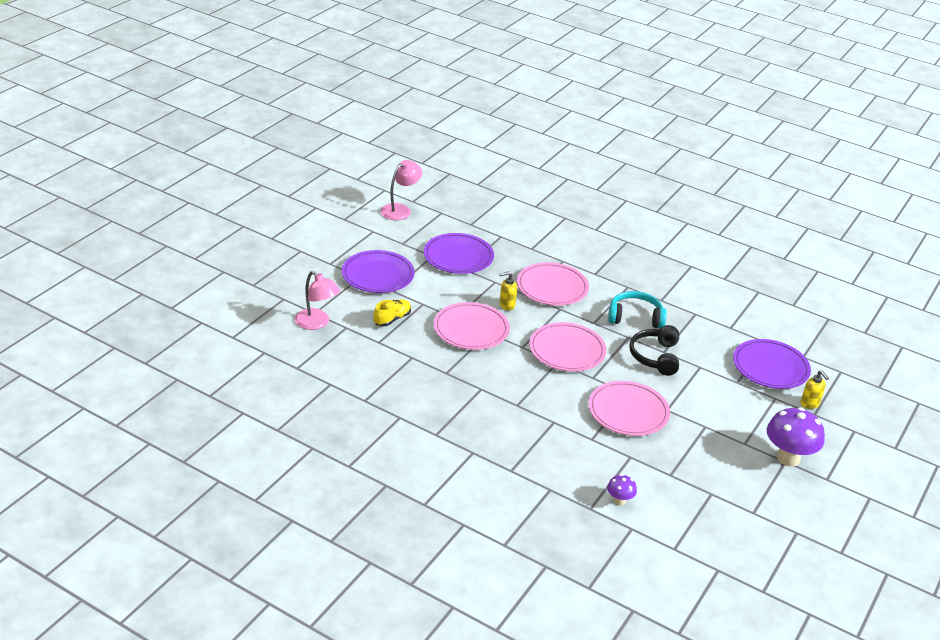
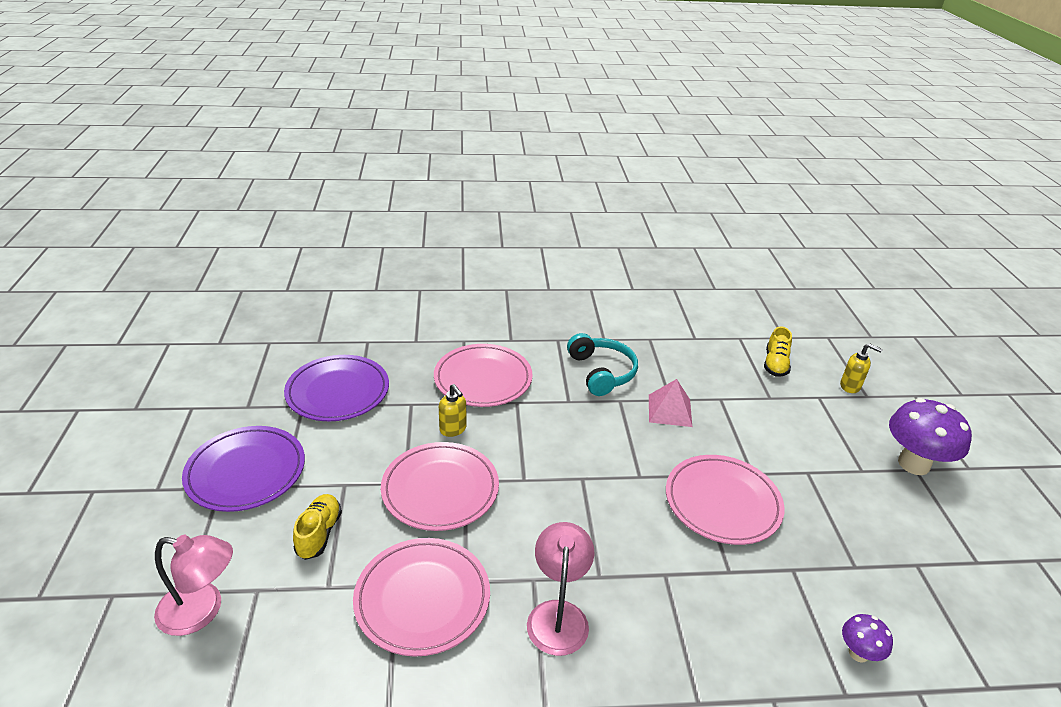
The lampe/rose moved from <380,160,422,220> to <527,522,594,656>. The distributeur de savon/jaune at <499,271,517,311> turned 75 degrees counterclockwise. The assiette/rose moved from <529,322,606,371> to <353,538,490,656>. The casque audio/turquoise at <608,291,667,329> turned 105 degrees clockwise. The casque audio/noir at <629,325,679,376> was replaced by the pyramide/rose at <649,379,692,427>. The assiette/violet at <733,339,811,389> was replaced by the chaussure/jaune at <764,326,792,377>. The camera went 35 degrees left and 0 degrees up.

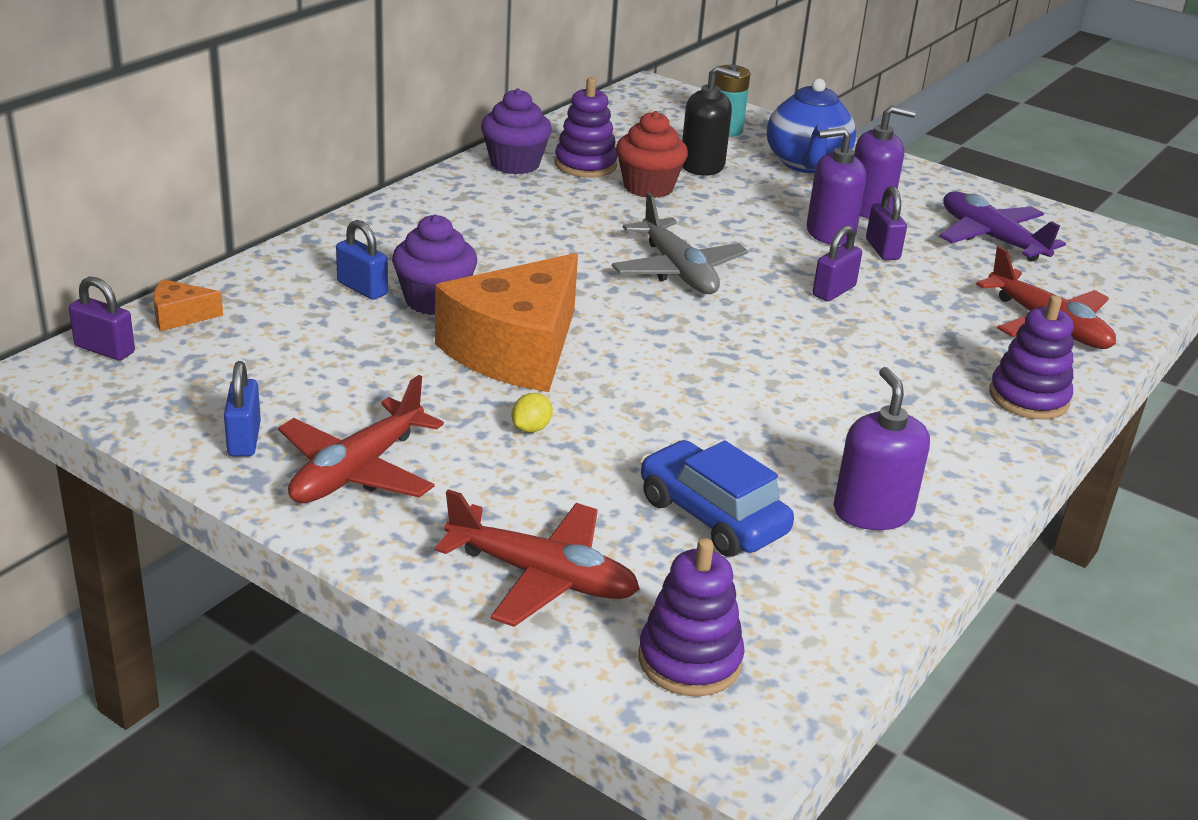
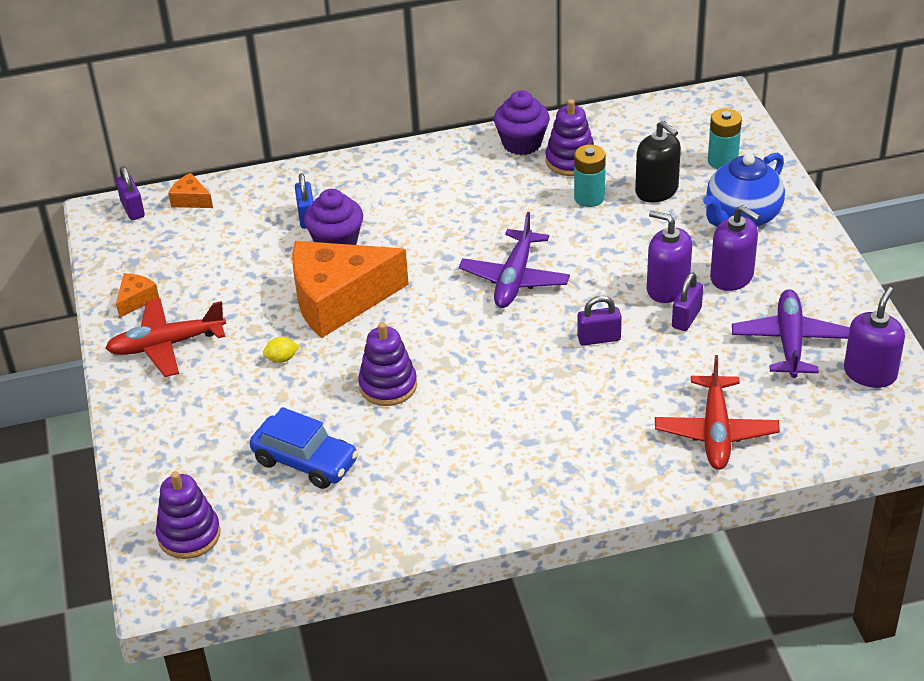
The cadenas/bleu at <224,361,261,456> was replaced by the fromage/orange at <116,273,159,318>. The avion/rouge at <435,489,640,627> disappeared. The avion/gris at <612,192,748,294> became the avion/violet at <459,212,570,308>. The muffin/rouge at <616,111,688,198> was replaced by the pile/turquoise at <574,145,606,207>. The voiture/bleu at <640,440,794,557> turned 120 degrees clockwise. The distributeur de savon/violet moved from <834,367,930,530> to <844,287,905,388>. The jouet à empiler/violet moved from <989,295,1074,419> to <358,322,417,406>. The camera went 45 degrees right and 10 degrees up.

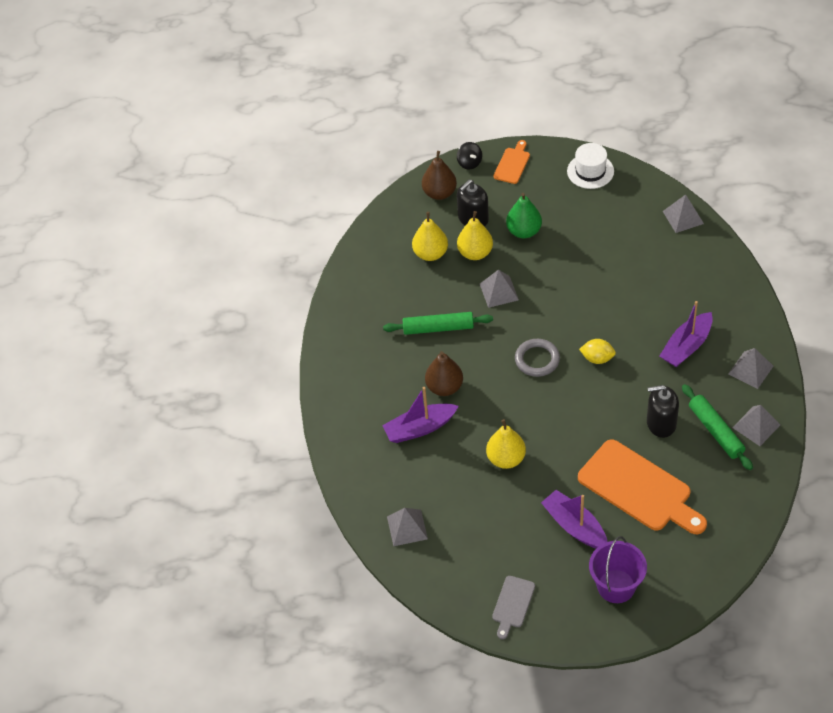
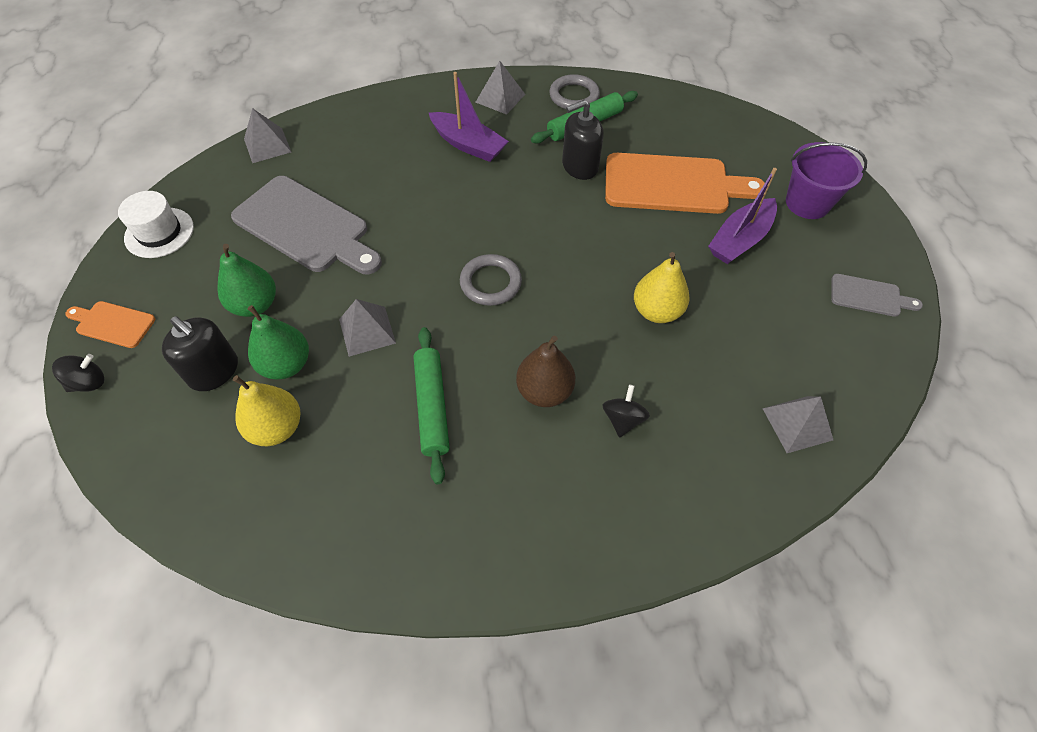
The bateau/violet at <382,387,458,443> was replaced by the toupie/noir at <602,385,650,437>. The poire/marron at <422,151,457,200> disappeared. The poire/jaune at <457,211,493,260> became the poire/vert at <248,305,309,379>. The planche à découper/orange at <578,439,707,534> turned 60 degrees clockwise. The citron/jaune at <579,339,616,364> disappeared. The distributeur de savon/noir at <647,385,679,438> turned 75 degrees clockwise. The pyramide/gris at <732,405,780,446> was replaced by the anneau/gris at <549,74,600,109>. The planche à découper/gris at <231,176,382,274> appeared. The camera went 100 degrees left and 5 degrees up.

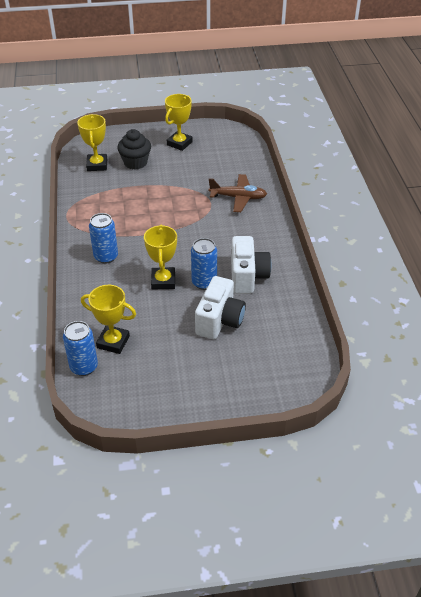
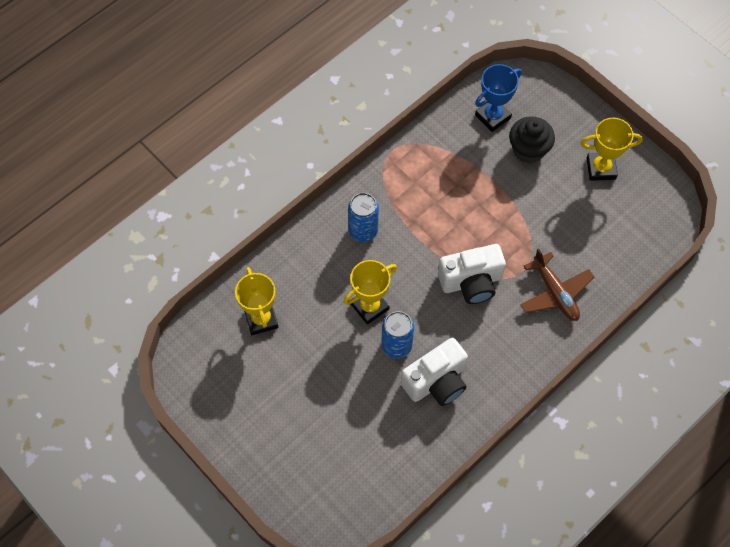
The canette/bleu at <63,321,98,376> disappeared. The trophée/jaune at <77,114,107,171> became the trophée/bleu at <475,64,522,132>. The appareil photo/blanc moved from <195,276,246,339> to <438,244,506,304>. The camera went 55 degrees right and 20 degrees up.

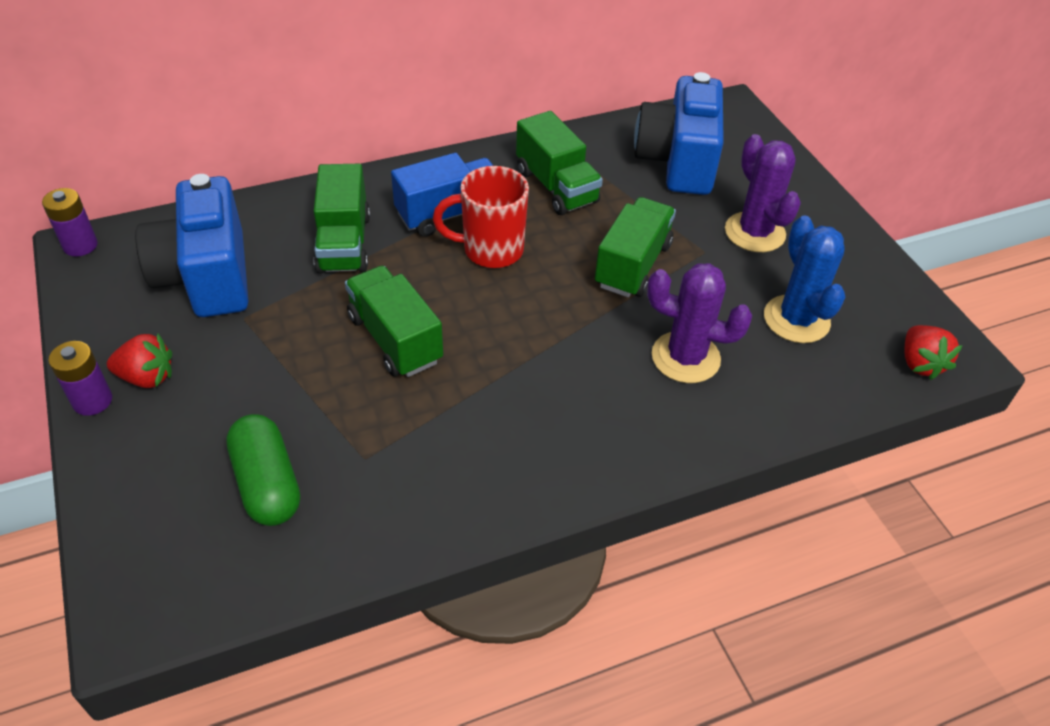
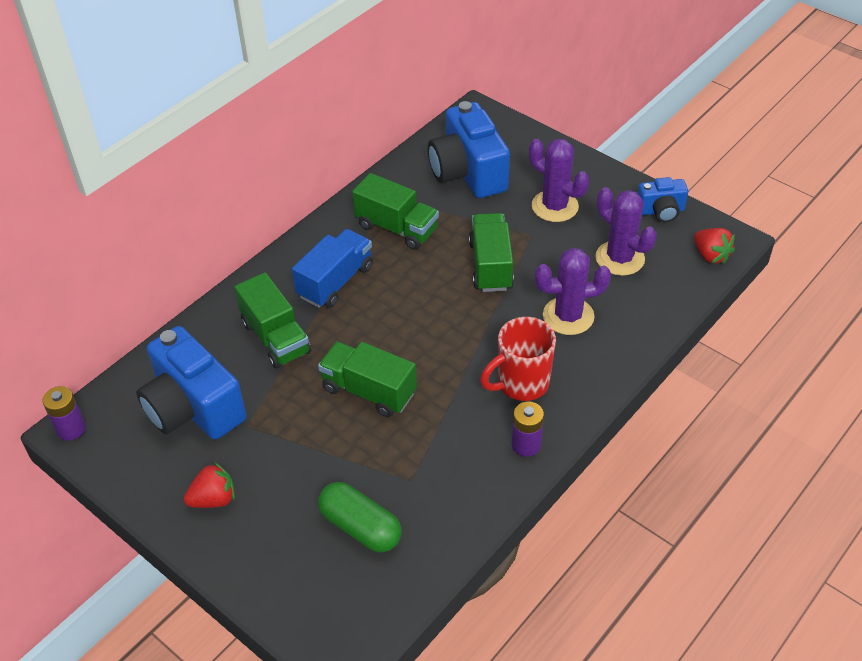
The pile/violet moved from <48,341,112,416> to <512,401,544,457>. The tasse/rouge moved from <433,166,529,268> to <481,317,556,401>. The cactus/bleu at <764,215,845,343> became the cactus/violet at <595,187,657,276>. The appareil photo/bleu at <638,177,688,222> appeared. The camera went 25 degrees left and 0 degrees up.

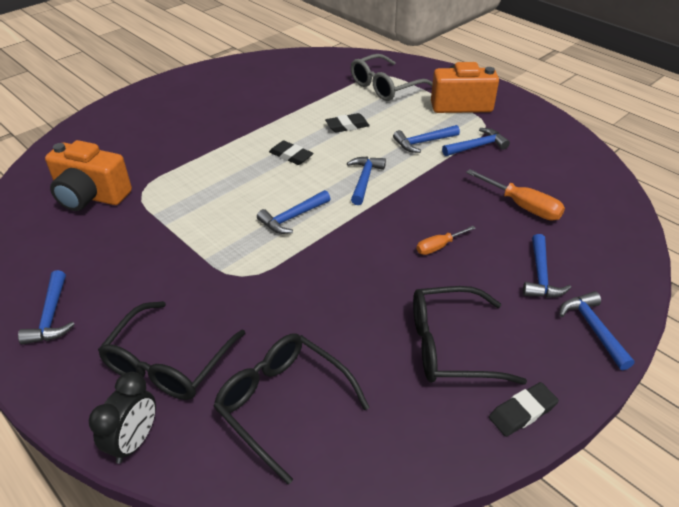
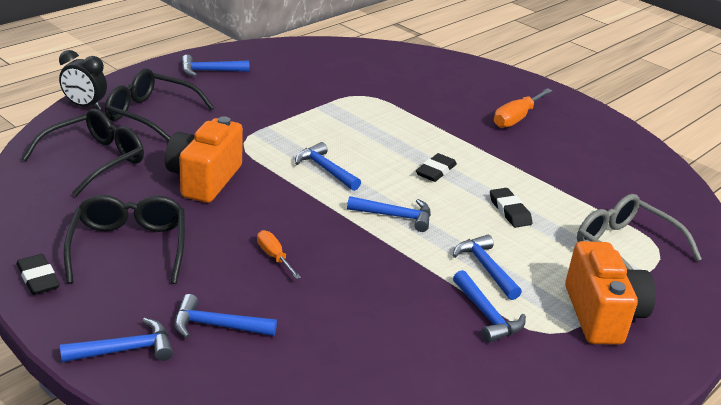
The appareil photo/orange moved from <45,140,132,211> to <165,116,243,203>. The tournevis/orange moved from <466,169,565,221> to <494,88,553,128>. The camera went 85 degrees right and 10 degrees down.

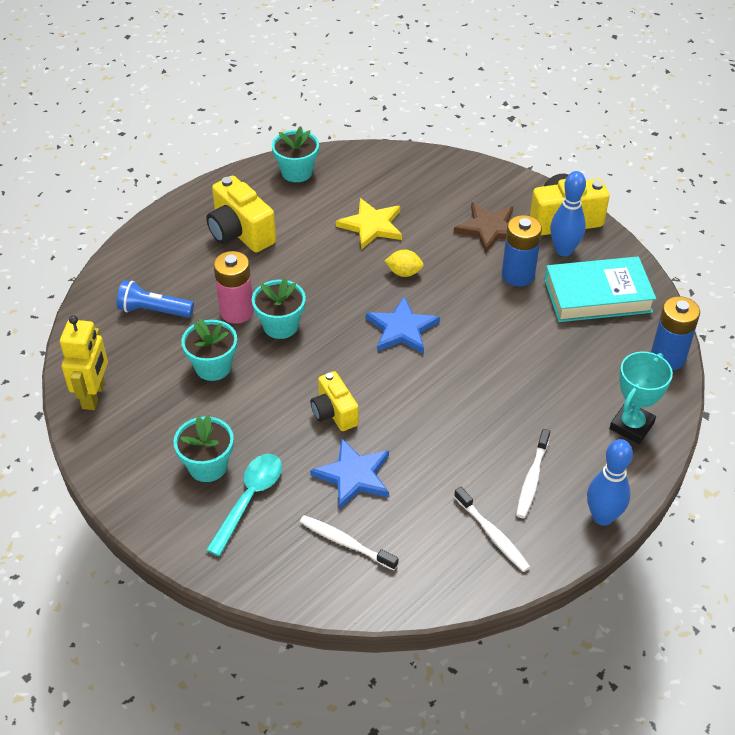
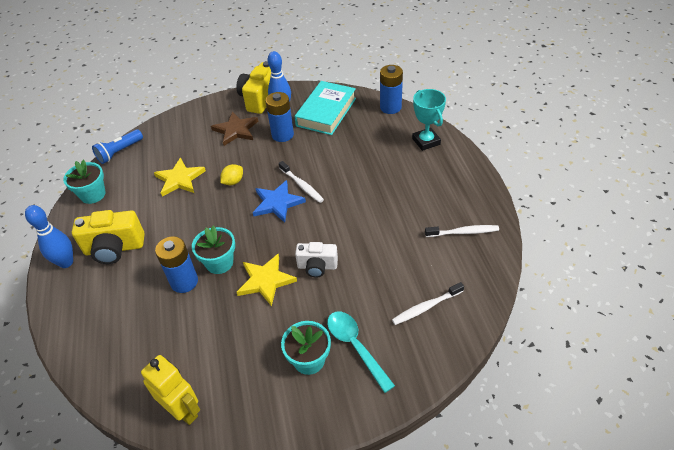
The lampe de poche/bleu moved from <117,280,194,318> to <92,129,143,164>. The pot de fleurs/turquoise at <181,319,237,381> disappeared. The pile/rose at <214,251,254,324> became the pile/bleu at <155,236,198,293>. The étoile/bleu at <310,438,389,510> disappeared. The appareil photo/jaune at <311,371,359,431> became the appareil photo/blanc at <295,242,338,278>. The brosse à dents/blanc moved from <516,429,550,518> to <279,161,324,203>. The quille/bleu moved from <587,439,633,526> to <25,205,73,268>. The étoile/jaune at <237,254,297,306> appeared. The camera went 55 degrees left and 0 degrees up.

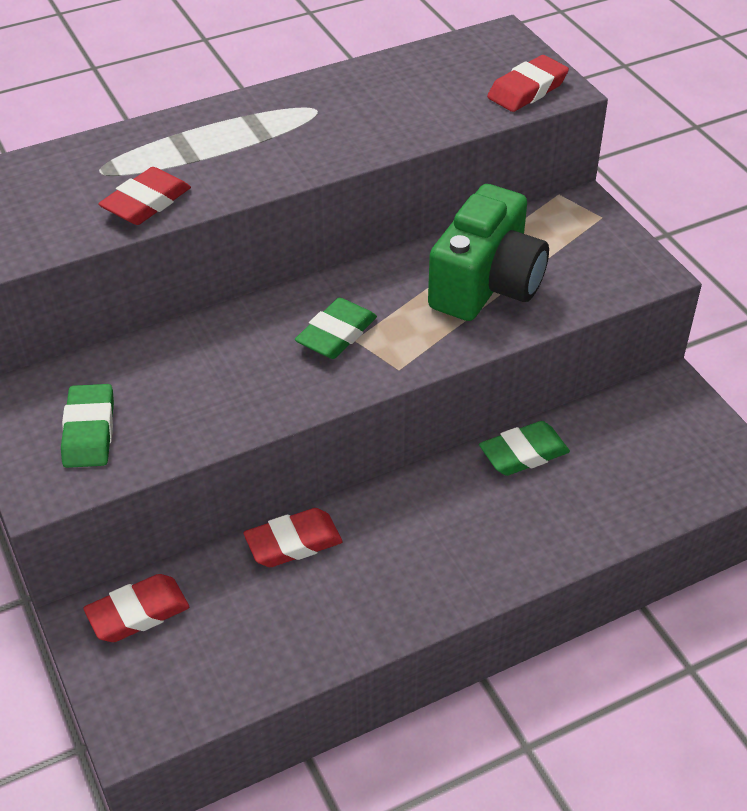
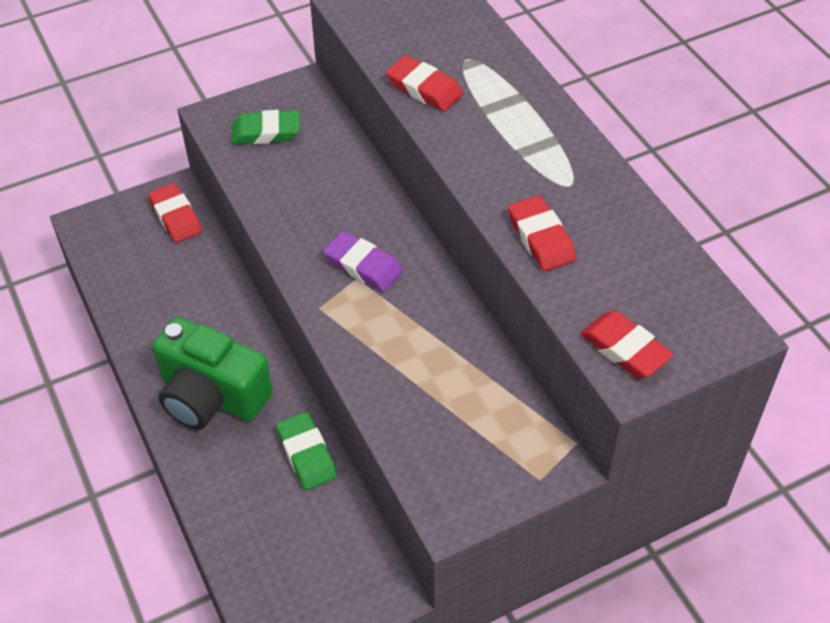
The gomme/rouge moved from <243,508,343,567> to <508,195,576,271>. The gomme/vert at <295,298,377,359> became the gomme/violet at <323,231,403,292>. The appareil photo/vert moved from <428,184,549,321> to <153,317,273,430>. The camera went 90 degrees right and 5 degrees up.

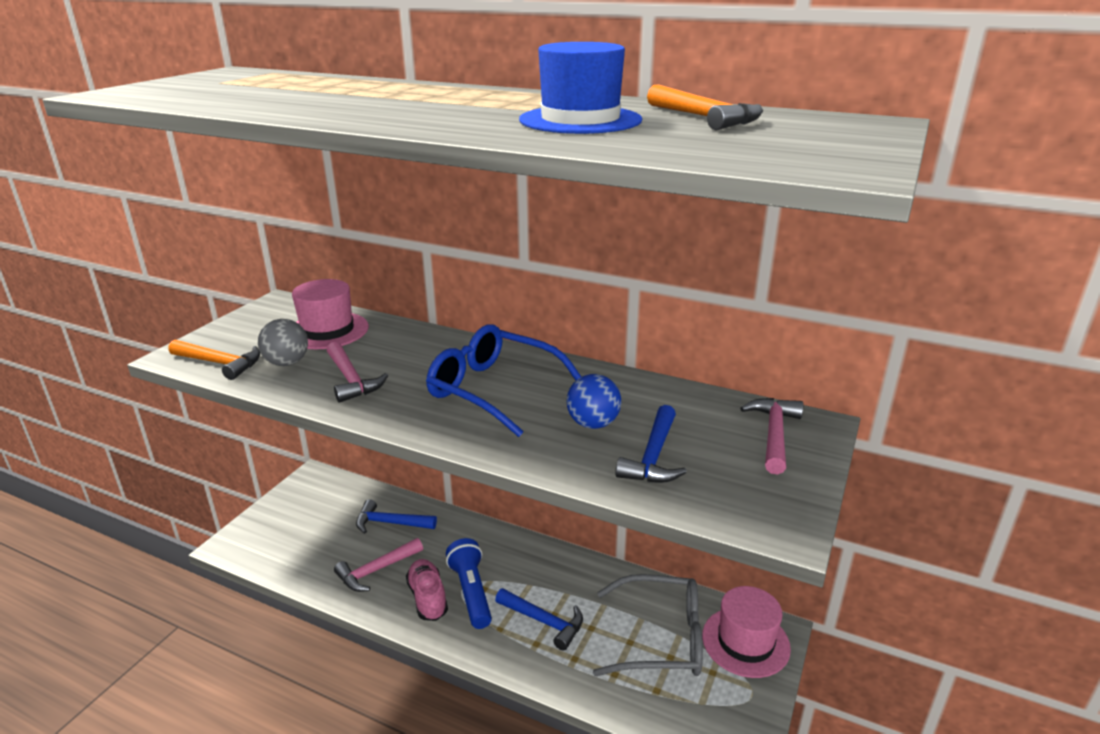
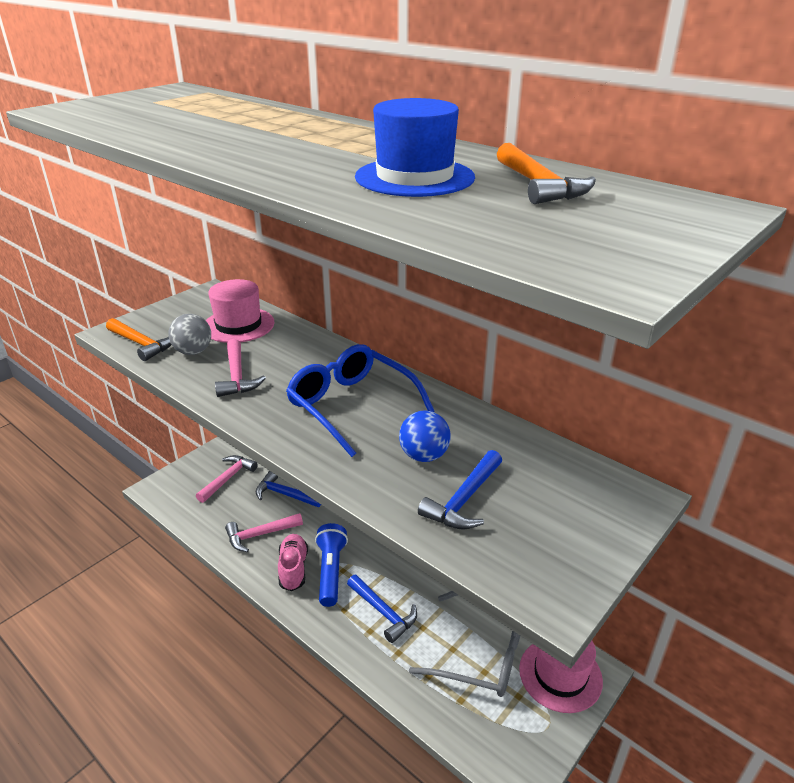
The marteau/rose moved from <740,398,803,475> to <196,455,258,503>. The camera went 15 degrees right and 5 degrees up.

